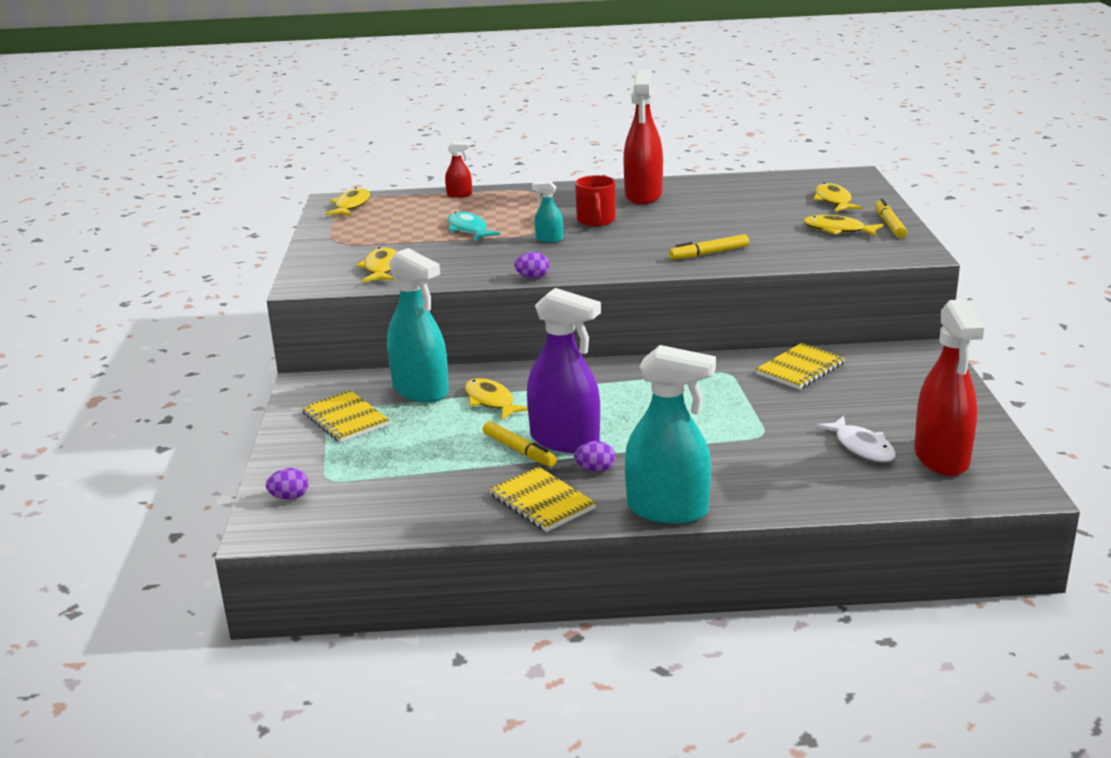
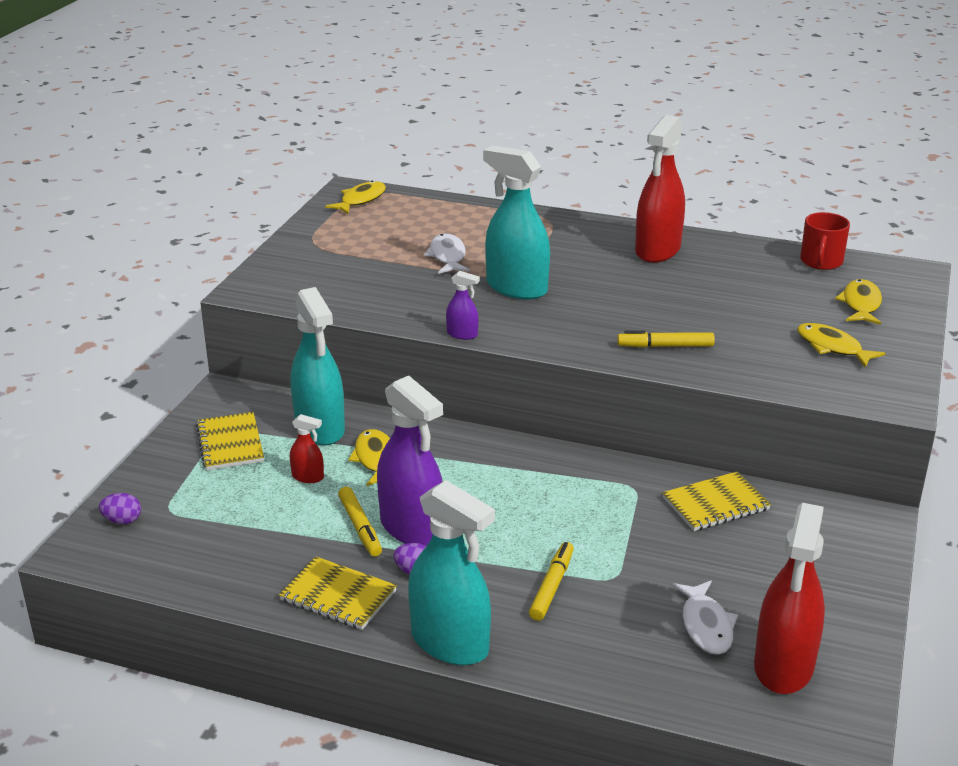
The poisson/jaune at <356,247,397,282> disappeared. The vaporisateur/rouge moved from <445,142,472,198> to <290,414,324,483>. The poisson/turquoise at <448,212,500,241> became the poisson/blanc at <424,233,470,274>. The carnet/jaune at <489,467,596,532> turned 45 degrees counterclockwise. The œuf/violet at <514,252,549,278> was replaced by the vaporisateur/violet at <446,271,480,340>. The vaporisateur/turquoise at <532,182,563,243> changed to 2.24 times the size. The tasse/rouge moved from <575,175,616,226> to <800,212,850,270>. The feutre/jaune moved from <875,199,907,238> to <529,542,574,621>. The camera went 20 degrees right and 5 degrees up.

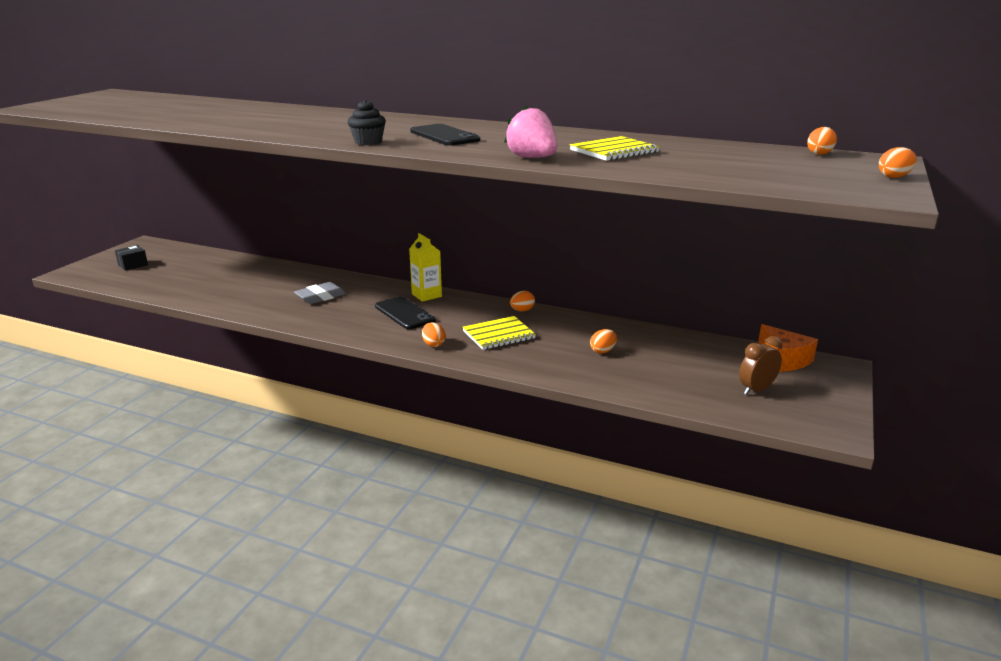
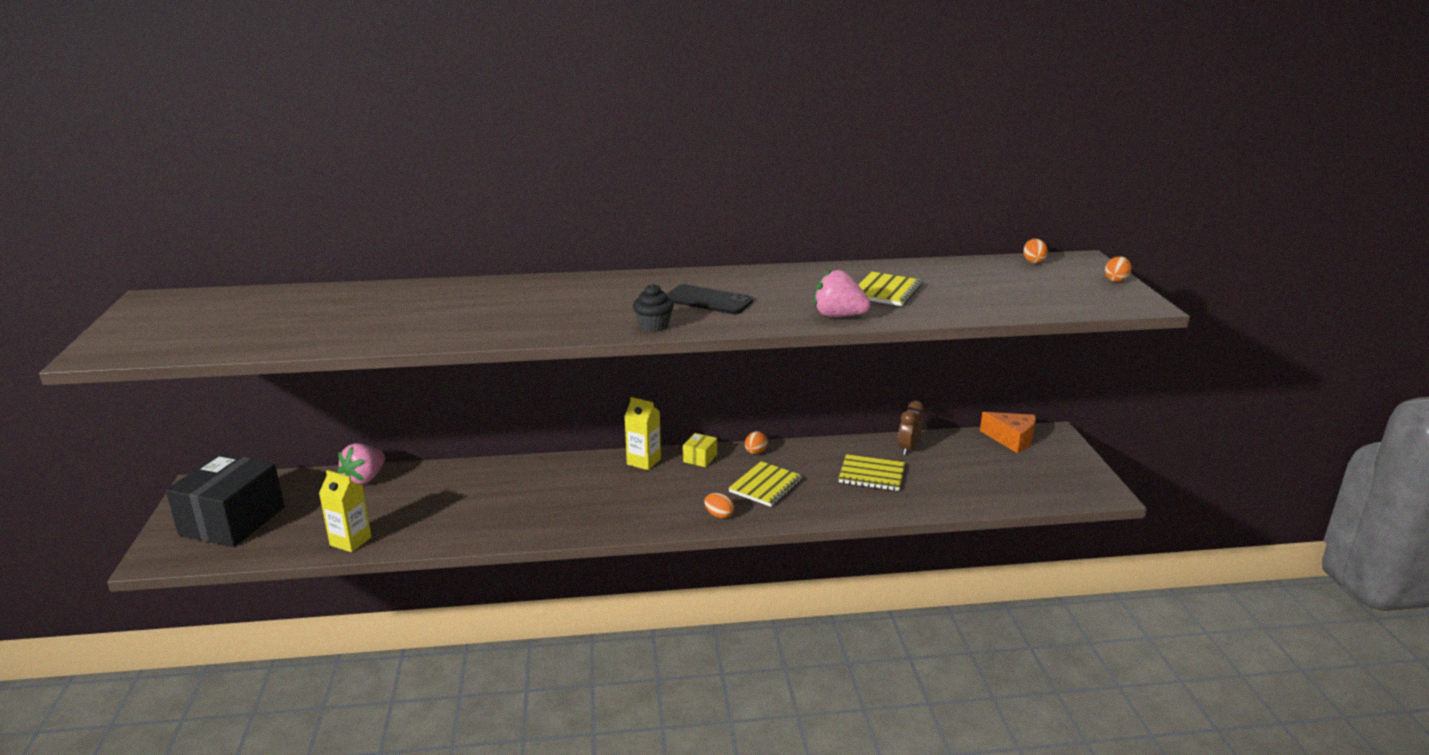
The boîte/noir at <115,245,148,271> changed to 2.43 times the size. The gomme/gris at <294,282,347,304> disappeared. The téléphone/noir at <375,296,435,329> disappeared. The œuf/orange at <590,329,617,353> was replaced by the carnet/jaune at <838,454,905,491>. The réveil/marron moved from <739,336,782,395> to <898,401,923,455>. The brique de lait/jaune at <319,470,372,552> appeared. The fraise/rose at <338,443,385,485> appeared. The boîte/jaune at <683,433,717,467> appeared. The camera went 30 degrees left and 0 degrees up.

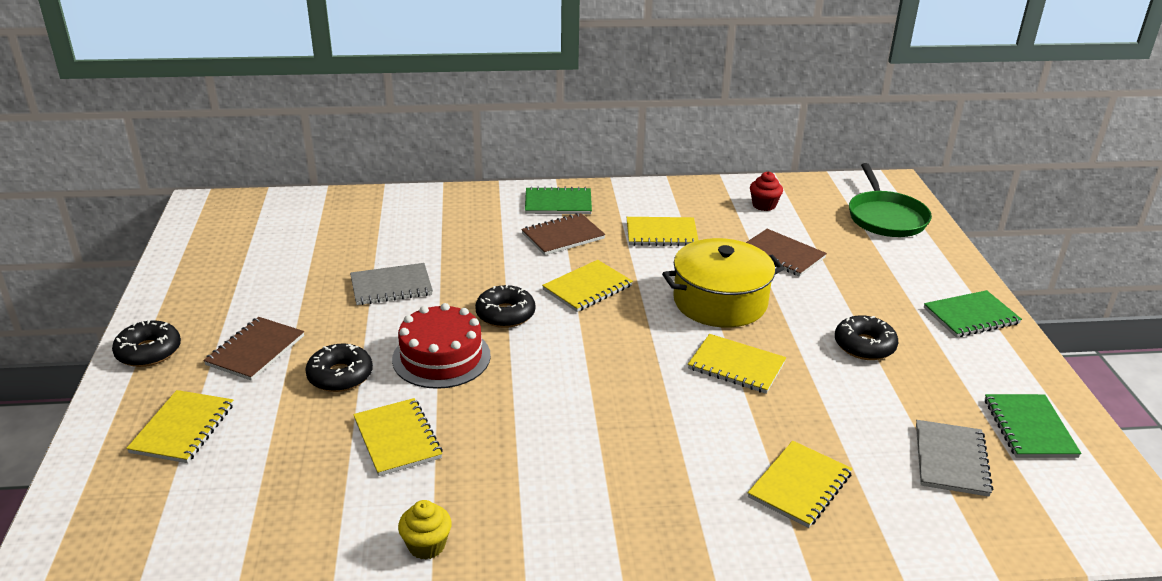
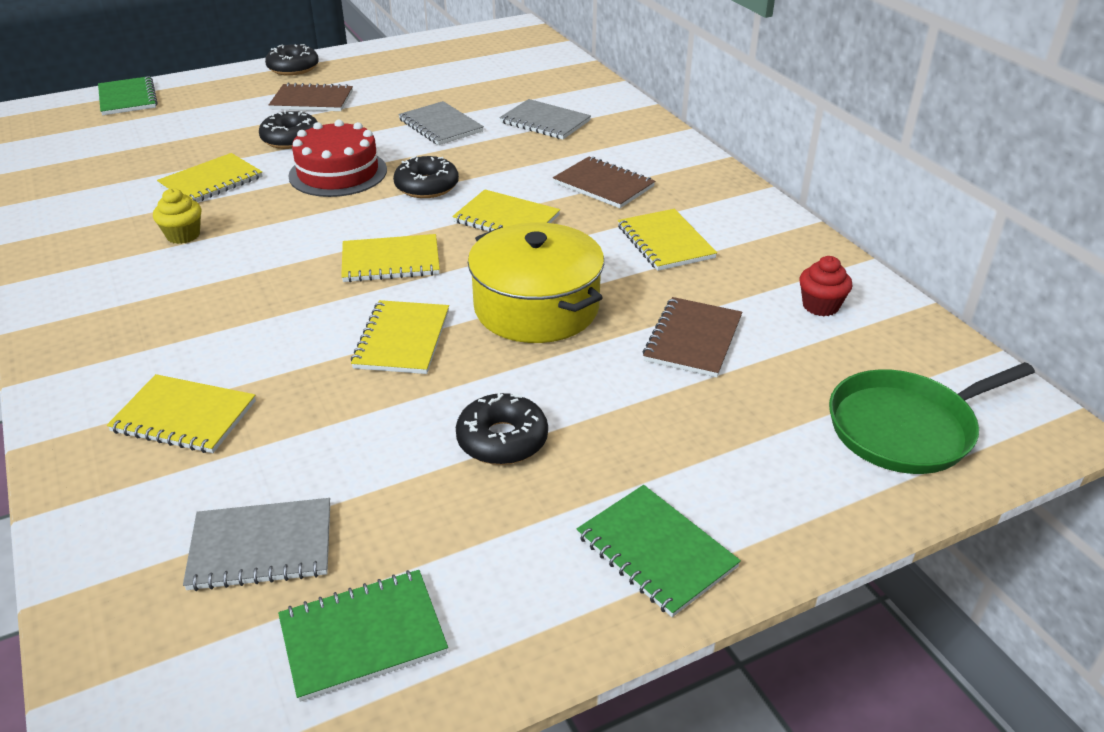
The carnet/jaune moved from <126,390,233,463> to <341,234,440,282>. The muffin/jaune moved from <398,500,452,560> to <153,188,201,244>. The carnet/vert moved from <525,186,592,214> to <98,76,157,115>. The carnet/gris at <499,99,591,140> appeared. The camera went 70 degrees right and 5 degrees up.

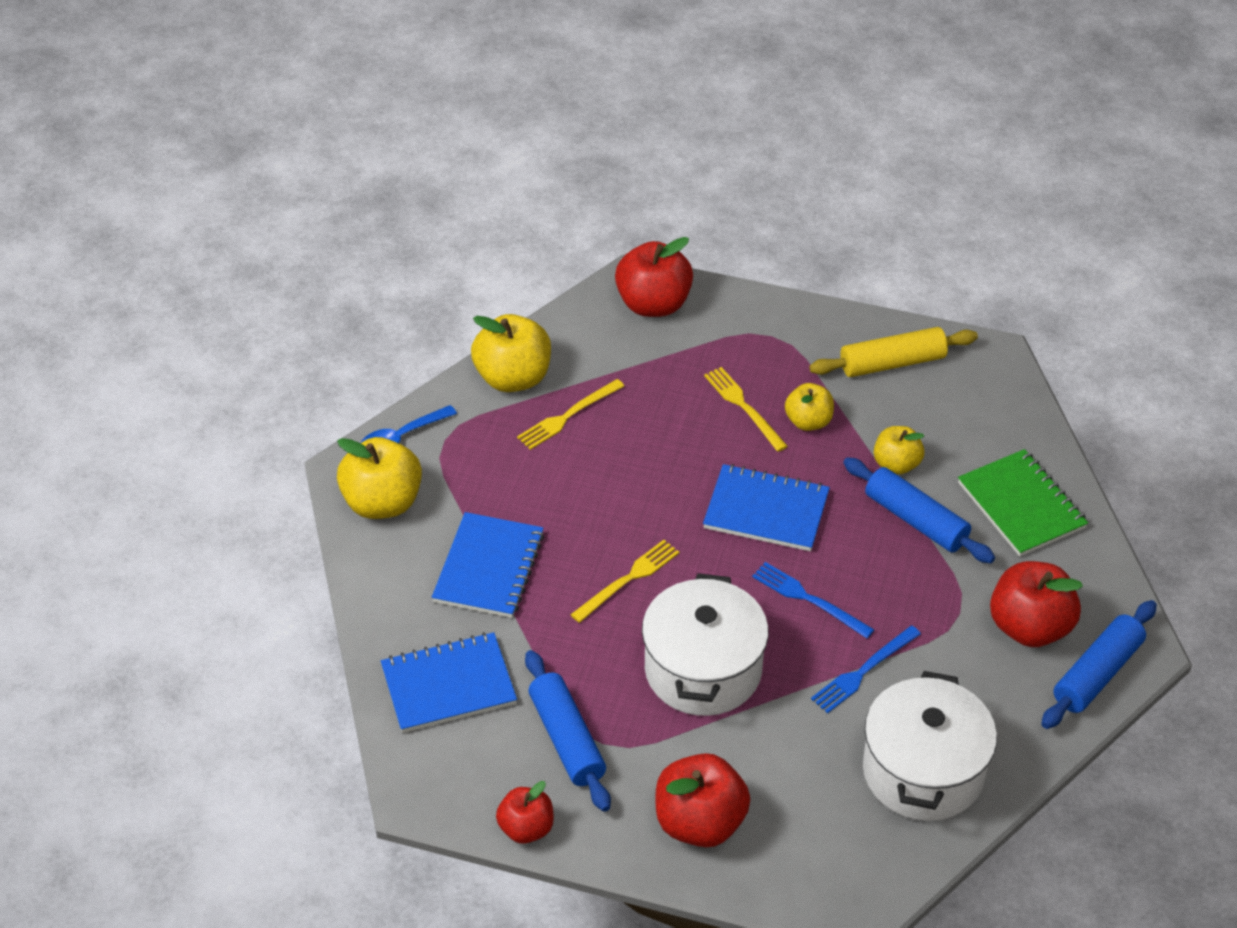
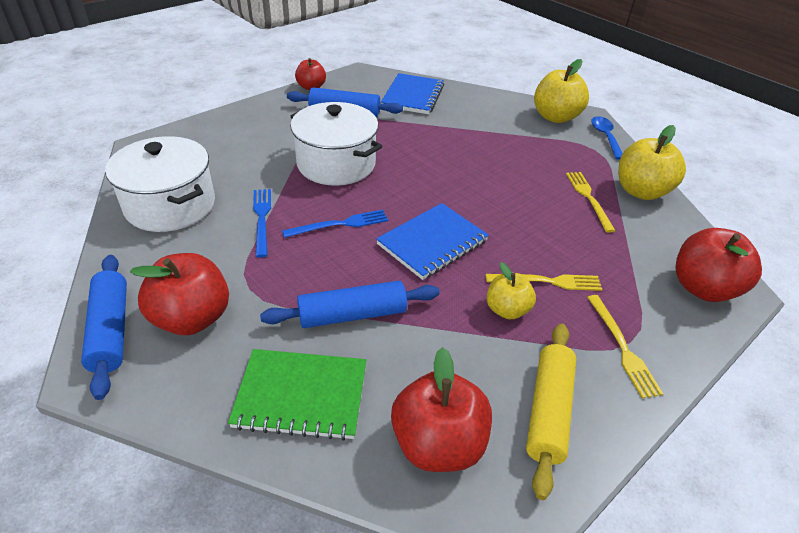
The carnet/bleu at <432,512,544,618> disappeared. The fourchette/jaune moved from <570,540,679,623> to <587,295,663,398>. The pomme/rouge moved from <656,753,751,847> to <391,347,492,472>. The pomme/jaune at <874,426,925,475> disappeared. The camera went 120 degrees right and 5 degrees down.

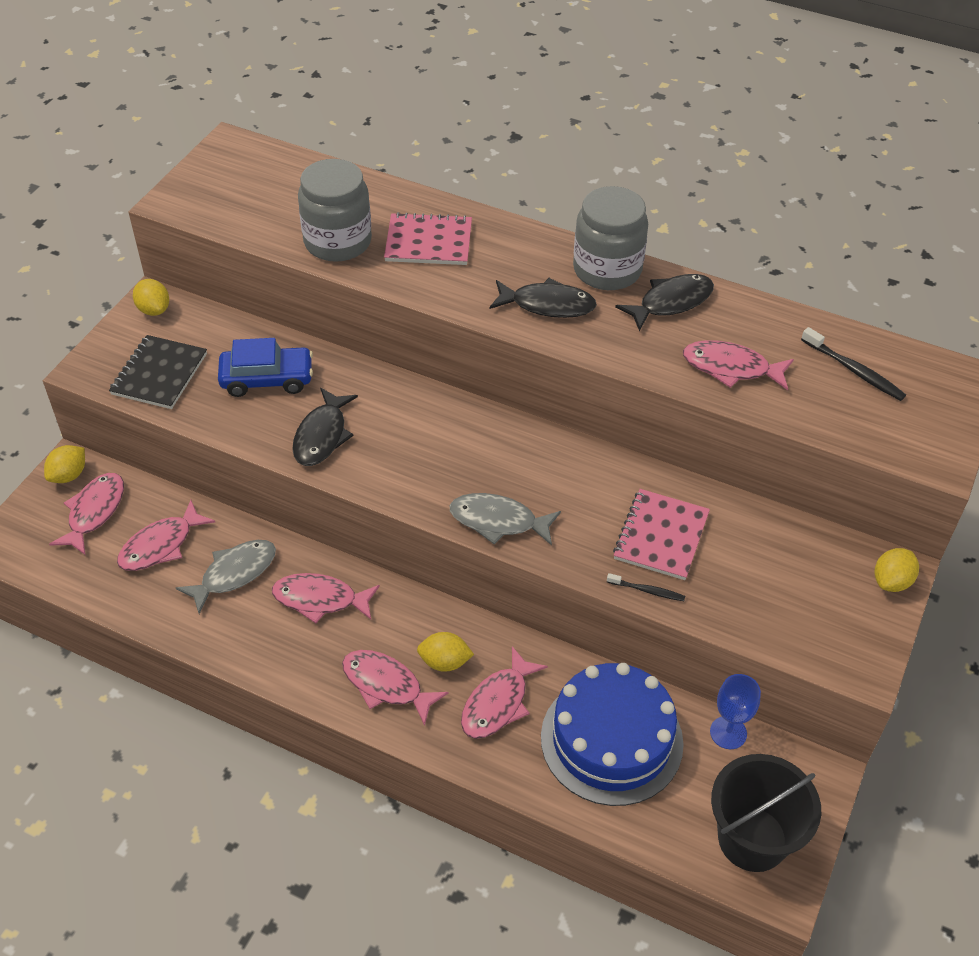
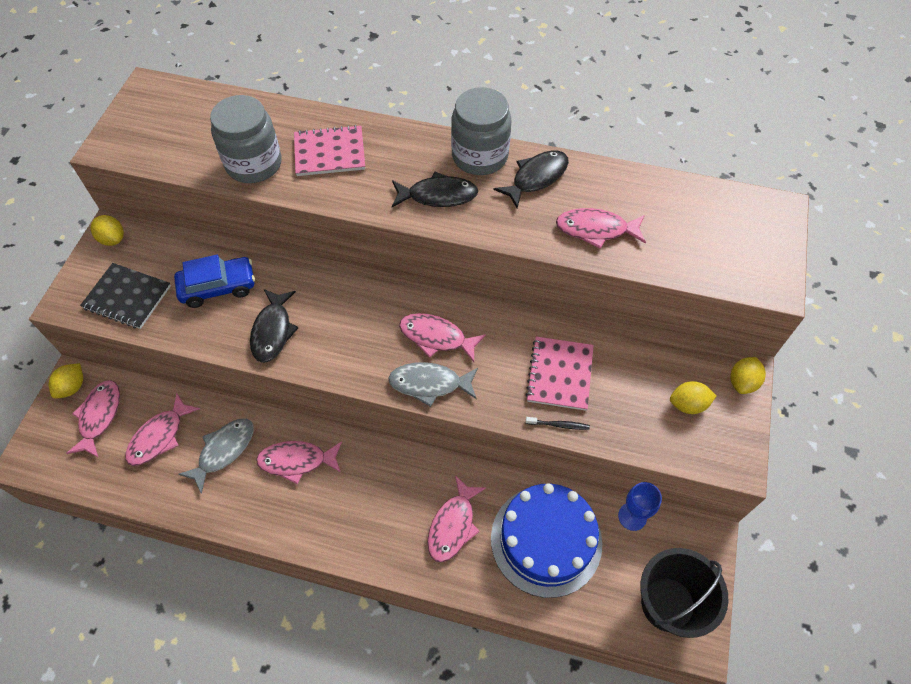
The carnet/noir at <109,335,207,409> turned 75 degrees counterclockwise. The poisson/rose moved from <342,650,449,726> to <399,313,486,362>. The citron/jaune moved from <417,632,474,672> to <670,381,717,414>. The brosse à dents/noir at <801,327,906,401> disappeared. The camera went 10 degrees left and 10 degrees up.

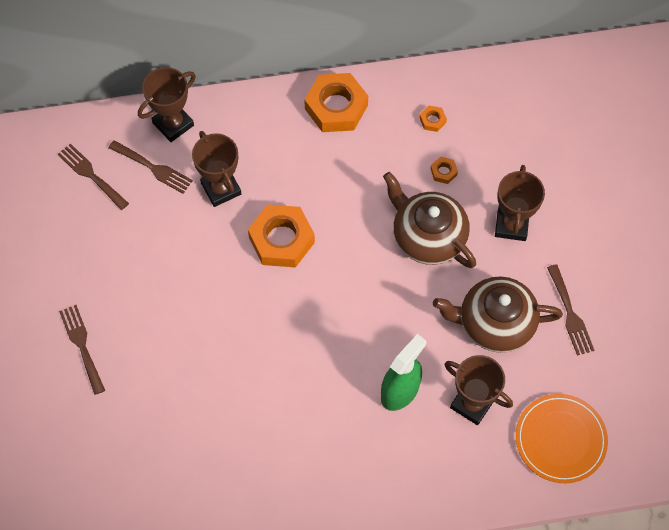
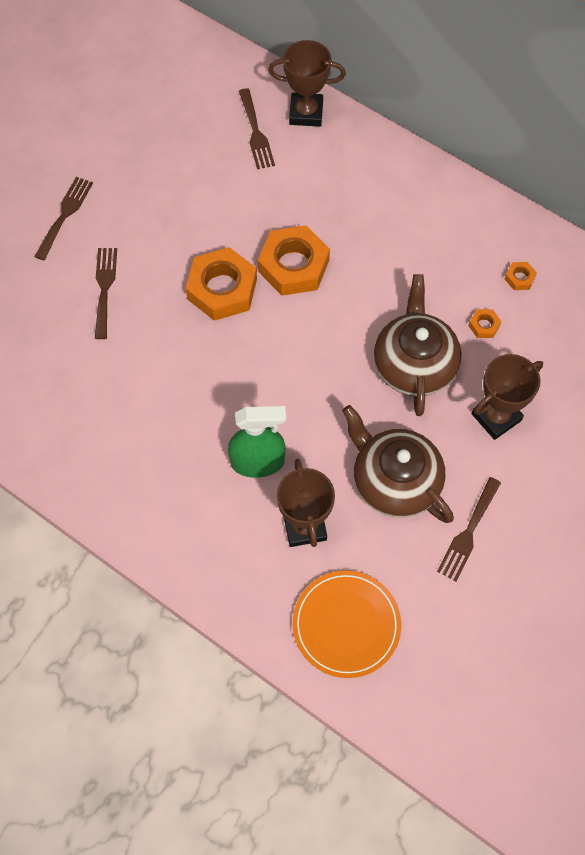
The fourchette/marron moved from <58,143,129,210> to <95,248,117,339>. The trophée/marron at <192,131,241,207> disappeared. The écrou/orange moved from <304,73,368,132> to <186,247,257,321>. The camera went 45 degrees right and 0 degrees up.

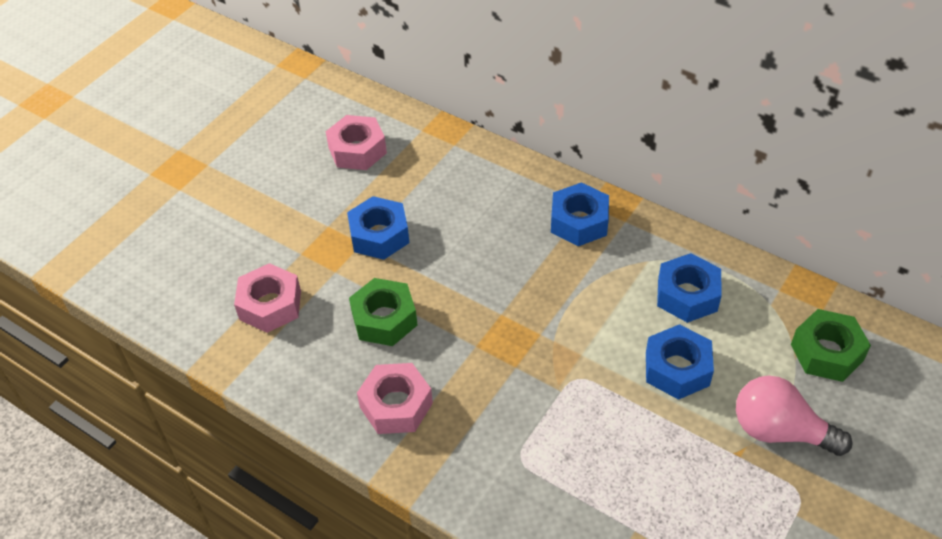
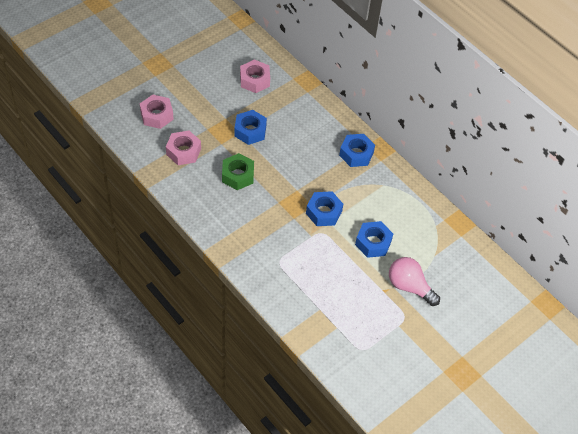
The écrou/rose moved from <357,363,433,434> to <140,95,174,129>. The écrou/bleu moved from <657,253,722,323> to <306,191,343,226>. The écrou/vert at <791,309,871,382> disappeared. The camera went 10 degrees right and 5 degrees up.

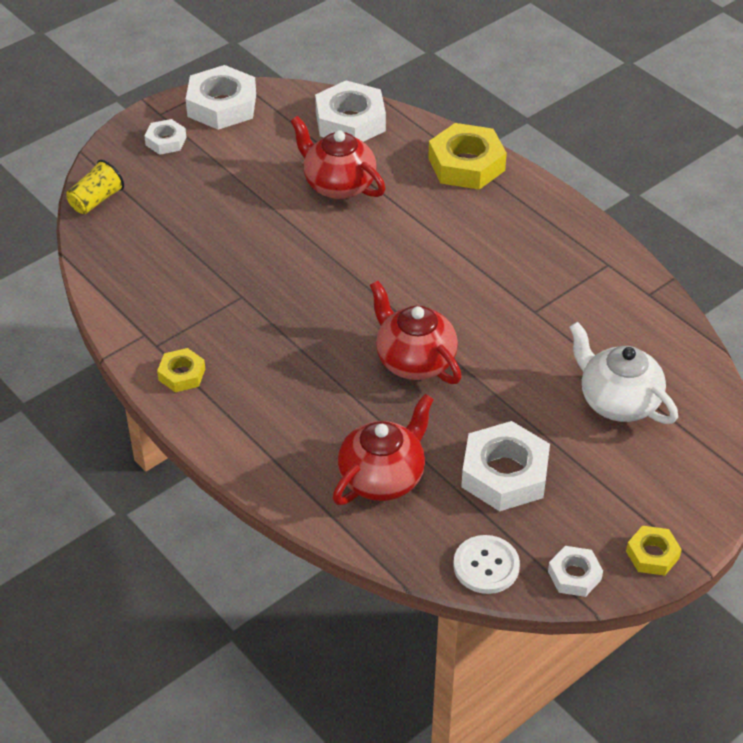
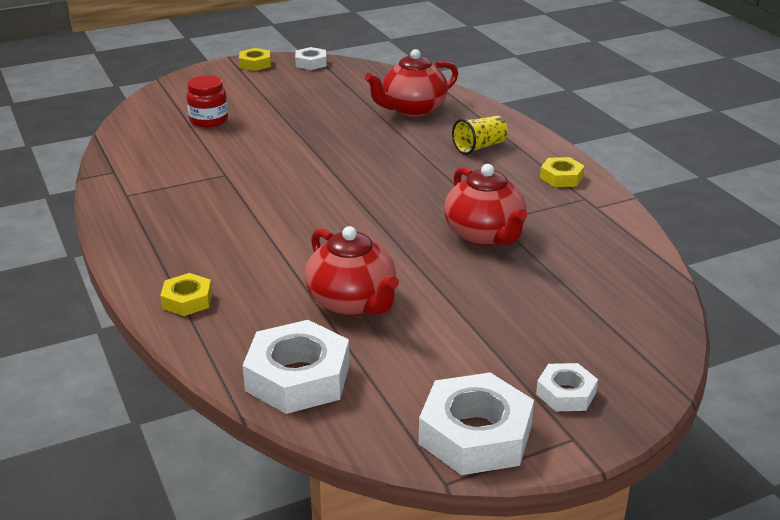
The gobelet/jaune moved from <66,160,124,214> to <452,116,508,155>. The théière/rouge moved from <370,281,462,384> to <444,164,527,246>. The écrou/jaune at <428,123,507,190> changed to 0.54 times the size. The bouton/blanc at <453,535,520,594> disappeared. The écrou/blanc at <461,421,550,511> disappeared. The théière/blanc at <569,322,678,424> was replaced by the bocal/rouge at <186,75,228,127>. The camera went 165 degrees left and 15 degrees down.

